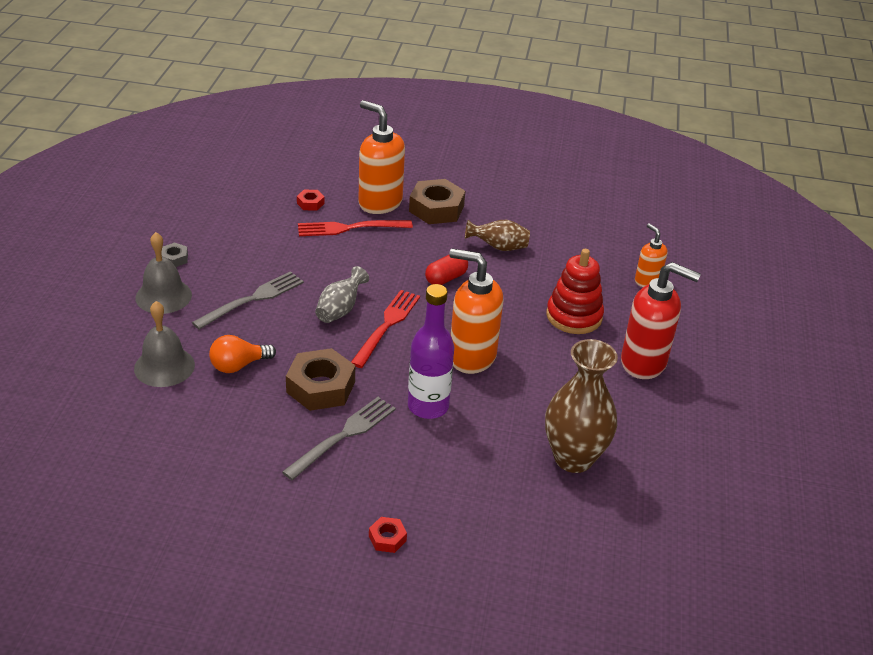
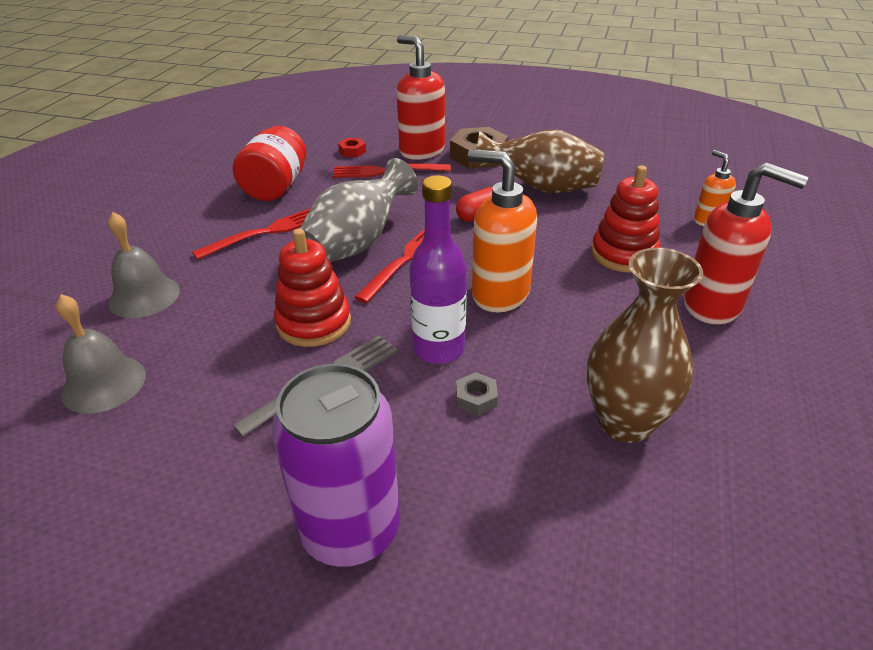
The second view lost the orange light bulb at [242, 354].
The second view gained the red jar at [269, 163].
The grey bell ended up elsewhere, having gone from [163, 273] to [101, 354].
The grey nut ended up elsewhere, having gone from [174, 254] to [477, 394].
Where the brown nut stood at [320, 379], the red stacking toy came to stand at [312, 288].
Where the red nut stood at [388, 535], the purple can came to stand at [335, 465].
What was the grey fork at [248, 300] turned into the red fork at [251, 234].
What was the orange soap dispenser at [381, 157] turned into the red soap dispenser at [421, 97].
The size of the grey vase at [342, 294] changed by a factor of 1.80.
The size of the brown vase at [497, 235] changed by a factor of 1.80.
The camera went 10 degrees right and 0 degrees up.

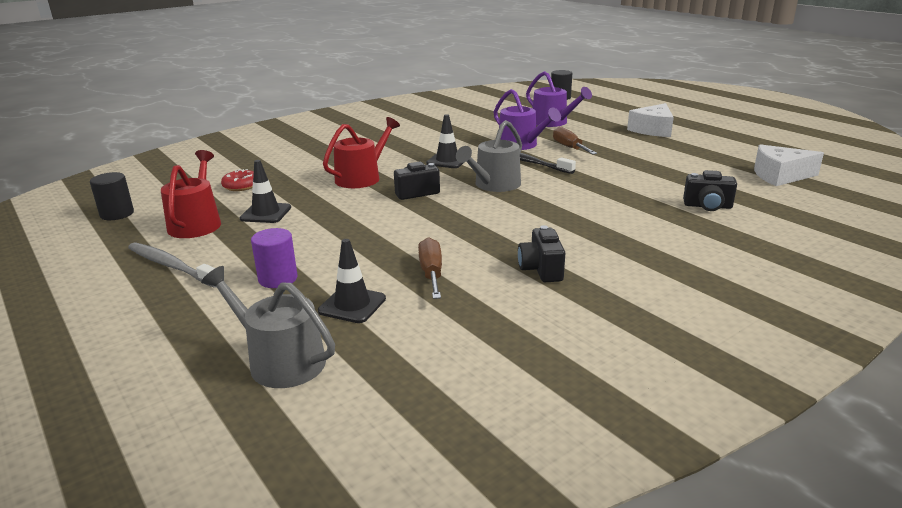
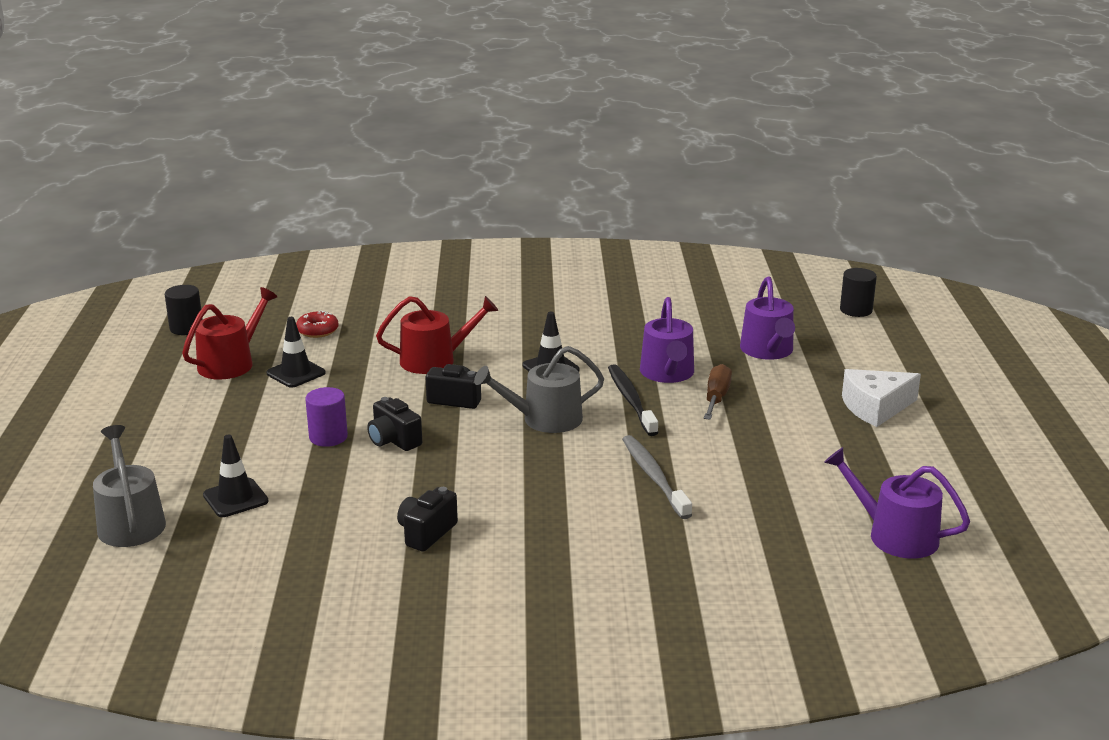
The second view lost the brown screwdriver at [430, 268].
The grey toothbrush ended up elsewhere, having gone from [172, 265] to [657, 477].
The purple cylinder ended up elsewhere, having gone from [274, 258] to [326, 417].
The black camera ended up elsewhere, having gone from [710, 190] to [394, 424].
Where the white cheese stood at [789, 165], the purple watering can came to stand at [897, 503].
The camera went 35 degrees right and 0 degrees up.

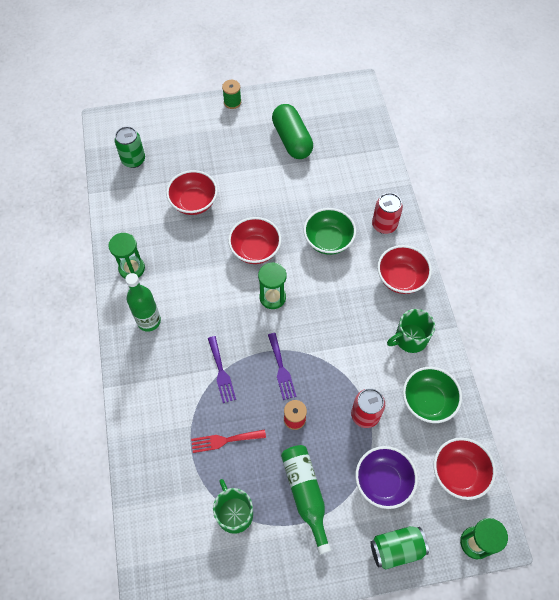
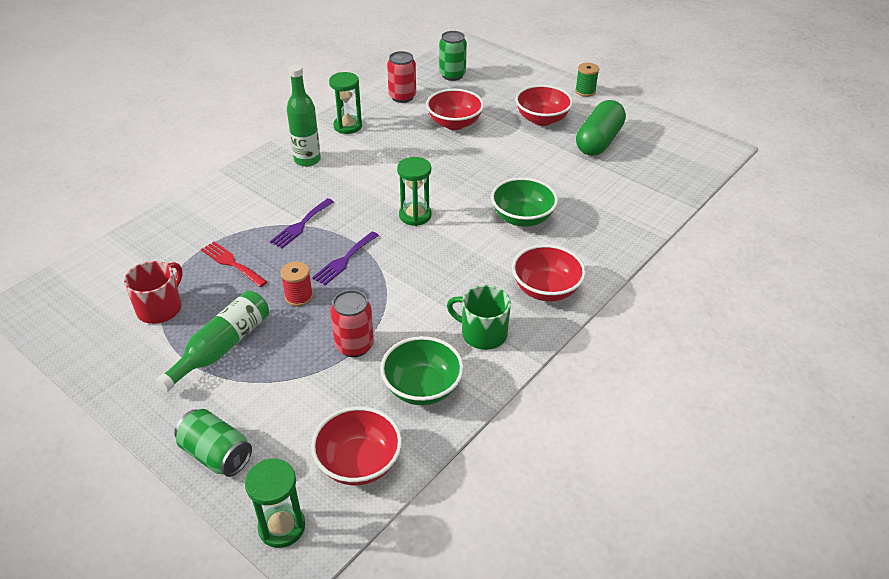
The second view lost the purple bowl at [386, 477].
The red bowl ended up elsewhere, having gone from [254, 240] to [544, 105].
The red can ended up elsewhere, having gone from [387, 213] to [401, 77].
What was the green mug at [233, 506] turned into the red mug at [153, 292].
The camera went 50 degrees right and 20 degrees down.

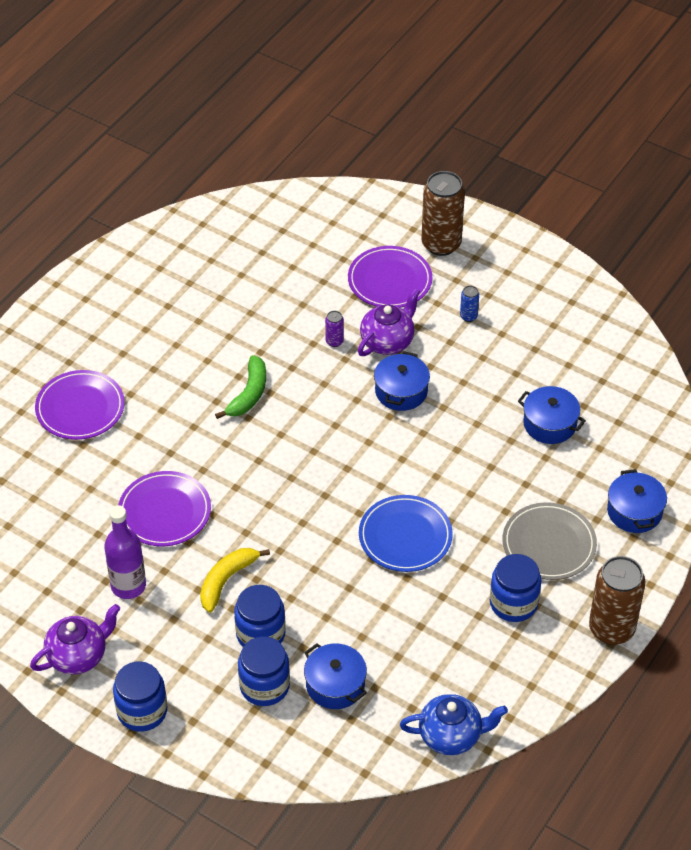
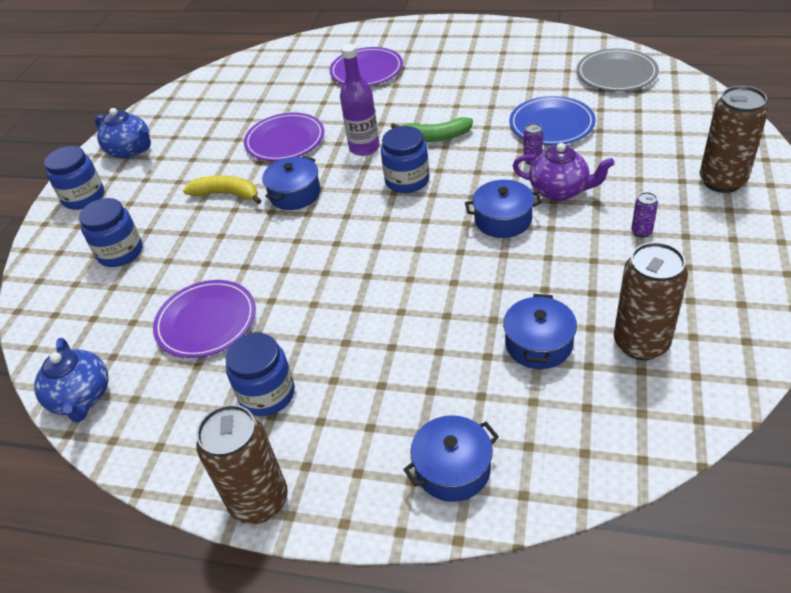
The second view gained the brown can at [651, 301].
The purple bottle ended up elsewhere, having gone from [125, 552] to [360, 100].
The blue jar ended up elsewhere, having gone from [260, 616] to [405, 159].
The blue pot ended up elsewhere, having gone from [335, 676] to [291, 183].
The purple plate ended up elsewhere, having gone from [390, 277] to [204, 319].
The blue plate ended up elsewhere, having gone from [406, 533] to [552, 120].
The grey plate ended up elsewhere, having gone from [550, 541] to [618, 69].
What was the purple teapot at [75, 639] turned into the blue teapot at [123, 133].
What was the blue can at [469, 304] turned into the purple can at [644, 214].
The camera went 75 degrees right and 5 degrees down.

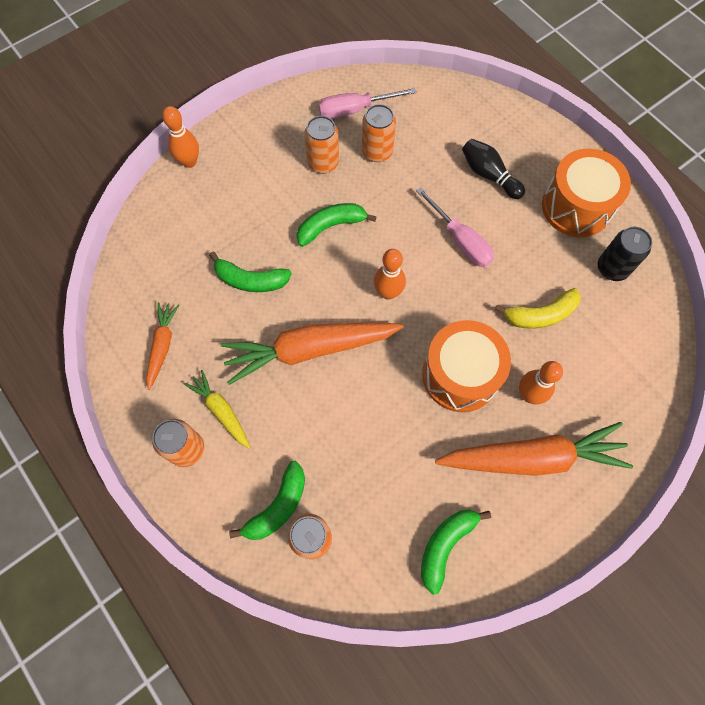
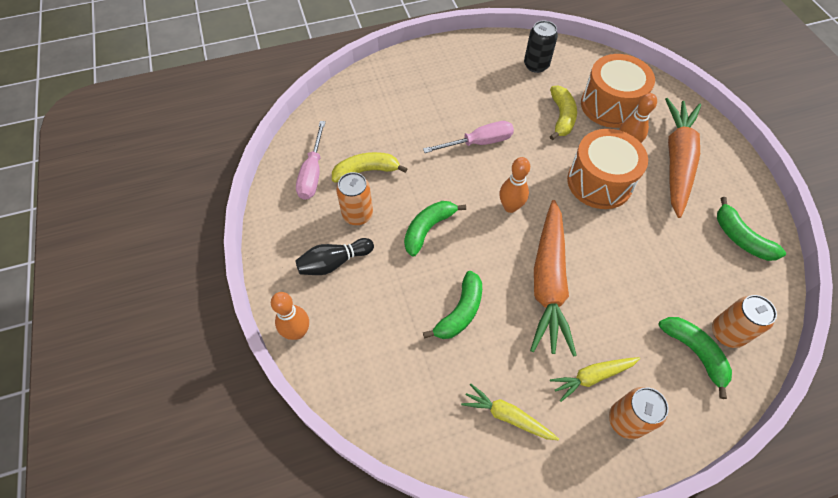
The black bowling pin ended up elsewhere, having gone from [493, 169] to [334, 256].
The orange drum ended up elsewhere, having gone from [586, 192] to [618, 91].
Where the orange can stood at [379, 133], the yellow banana came to stand at [370, 167].
What was the orange carrot at [162, 346] turned into the yellow carrot at [510, 412].
The green banana at [337, 225] ended up facing another way, 45 degrees clockwise from before.
The camera went 70 degrees left and 10 degrees down.

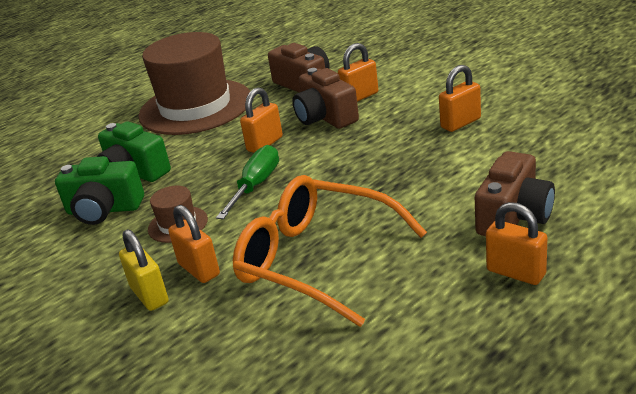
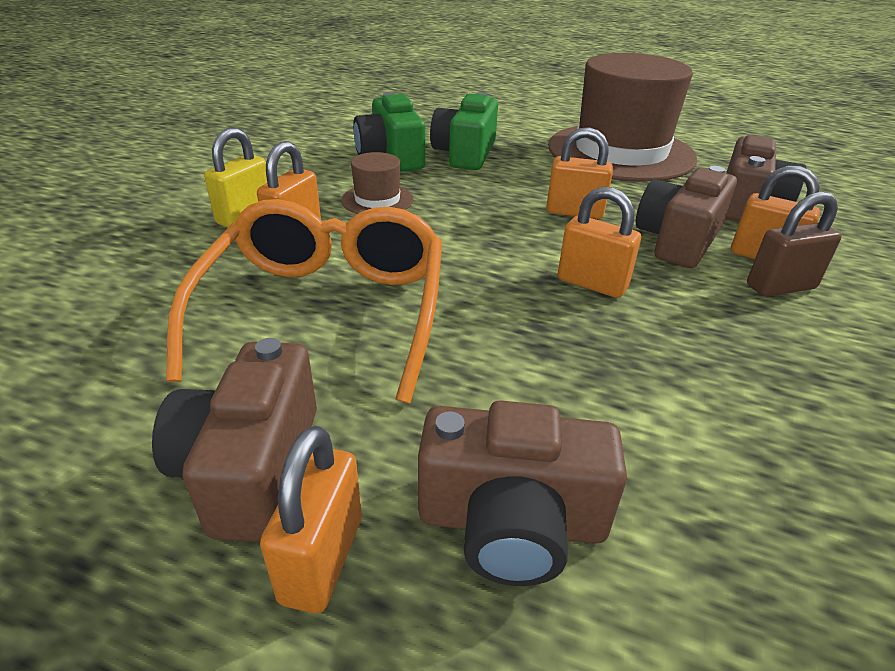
The second view lost the green screwdriver at [247, 182].
The second view gained the brown camera at [234, 440].
The second view gained the brown padlock at [794, 244].
The orange padlock ended up elsewhere, having gone from [460, 98] to [599, 242].
The camera went 60 degrees right and 5 degrees up.

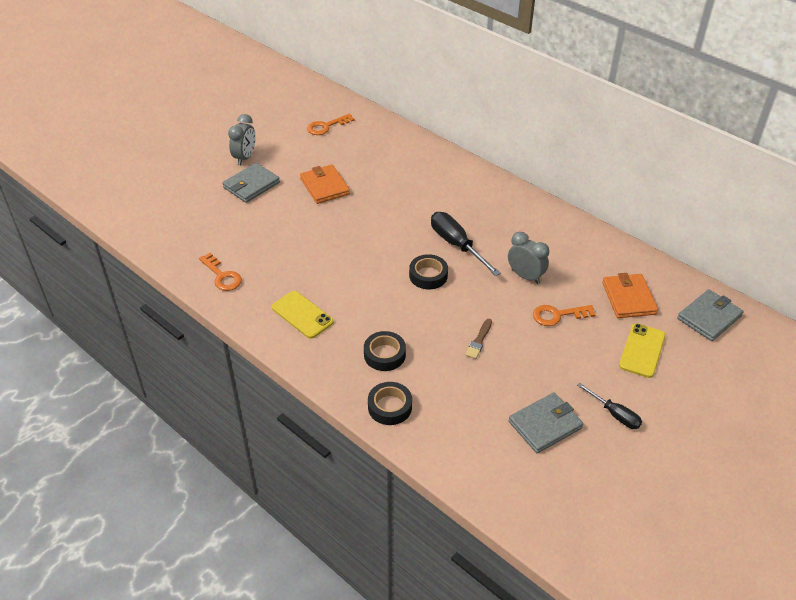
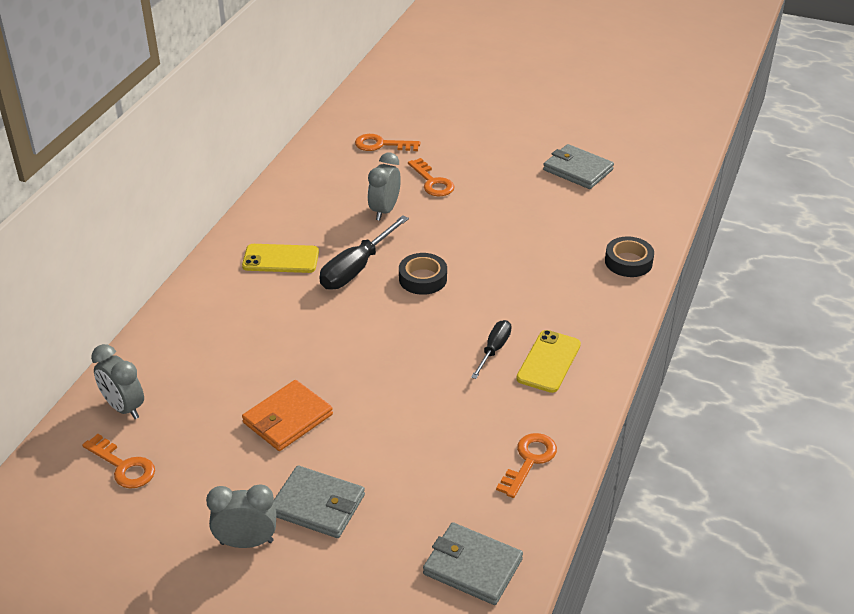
The second view lost the black tape at [385, 351].
The second view lost the brown brush at [478, 339].
The second view gained the grey clock at [117, 381].
The black screwdriver ended up elsewhere, having gone from [609, 406] to [491, 349].
The yellow phone ended up elsewhere, having gone from [642, 350] to [280, 258].
The grey wallet ended up elsewhere, having gone from [710, 315] to [473, 563].
Where the orange wallet stood at [630, 295], the orange key came to stand at [387, 142].
The camera went 110 degrees left and 5 degrees down.

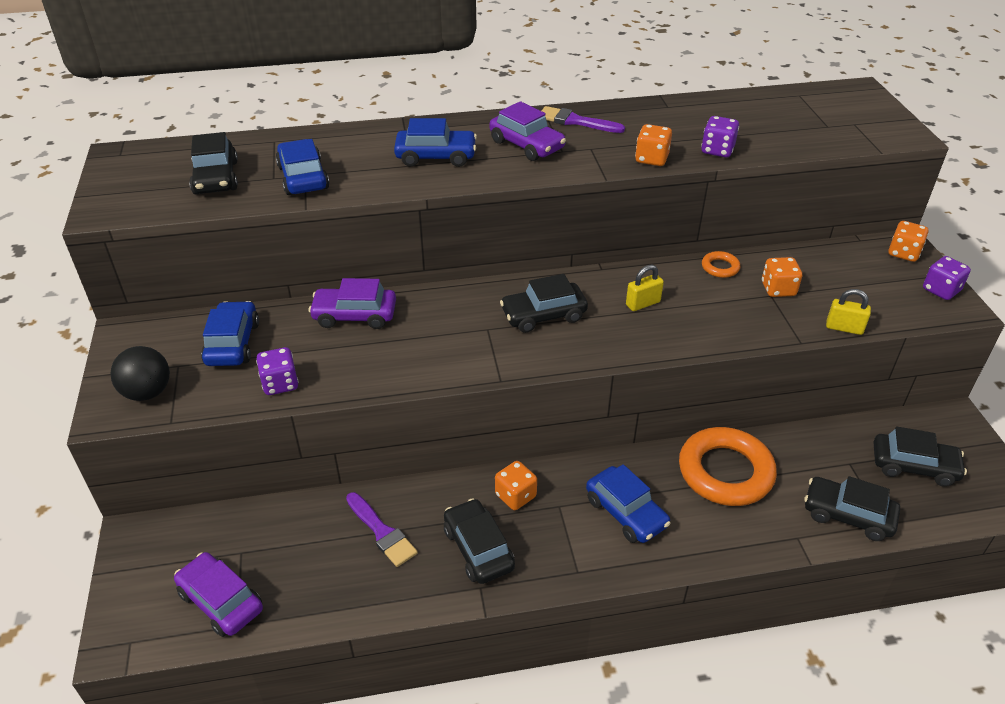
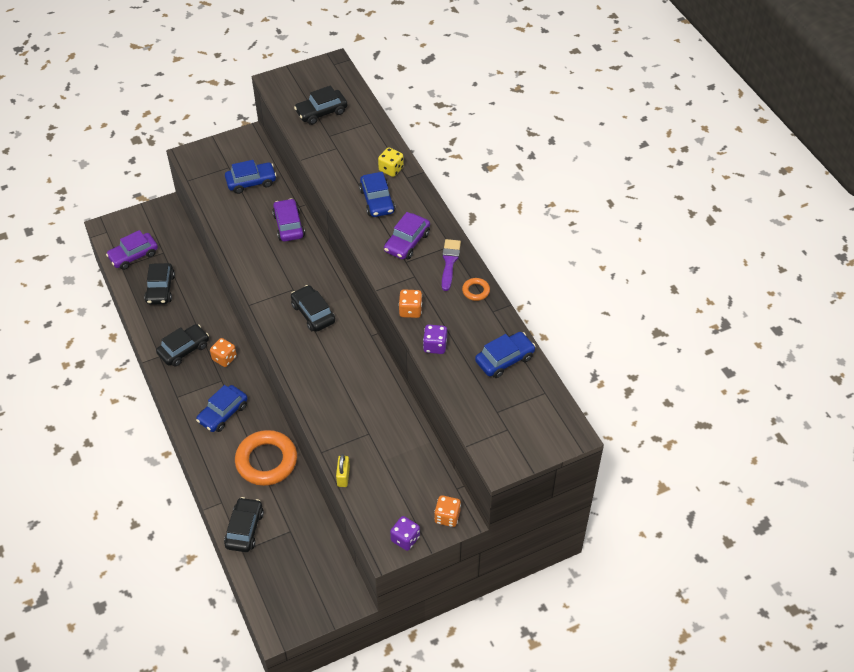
The second view lost the black ball at [140, 373].
The second view lost the purple dice at [277, 371].
The second view lost the purple brush at [382, 529].
The second view lost the yellow padlock at [645, 288].
The second view lost the orange dice at [782, 277].
The second view gained the yellow dice at [391, 162].
The blue car ended up elsewhere, having gone from [302, 167] to [505, 355].
The orange ring ended up elsewhere, having gone from [721, 264] to [476, 289].
The black car ended up elsewhere, having gone from [920, 456] to [159, 283].
The purple car at [218, 594] ended up facing another way, 150 degrees counterclockwise from before.
The camera went 75 degrees right and 10 degrees up.

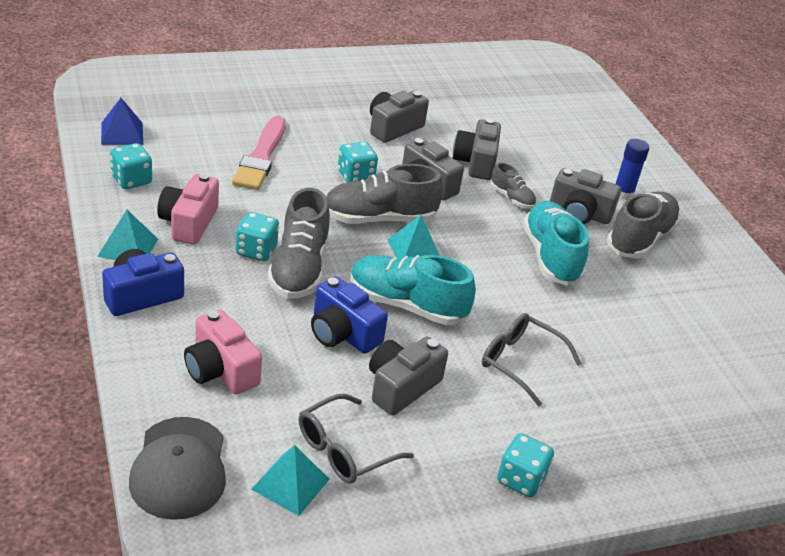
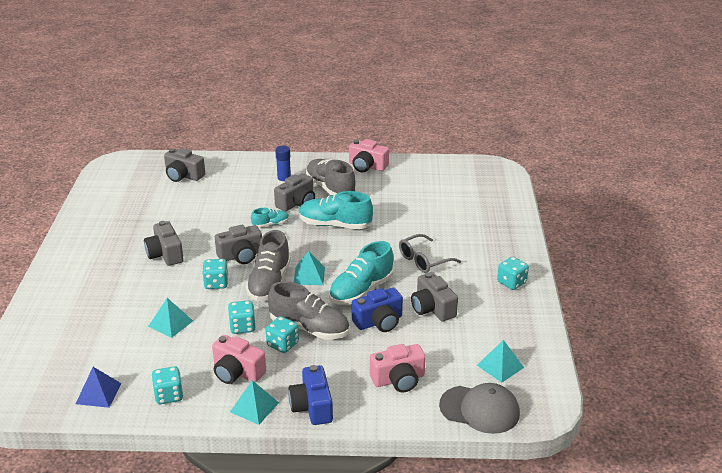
The second view lost the grey glasses at [356, 439].
The second view gained the turquoise dice at [242, 317].
The second view gained the pink camera at [369, 156].
The grey camera ended up elsewhere, having gone from [477, 149] to [184, 165].
Where the pink brush stood at [259, 153], the turquoise pyramid came to stand at [170, 318].
What was the grey shoe at [513, 185] turned into the turquoise shoe at [270, 218].
The camera went 65 degrees left and 5 degrees down.

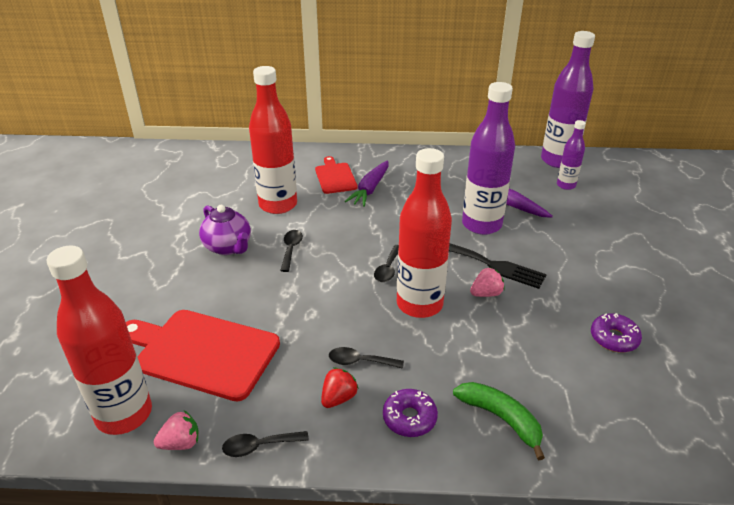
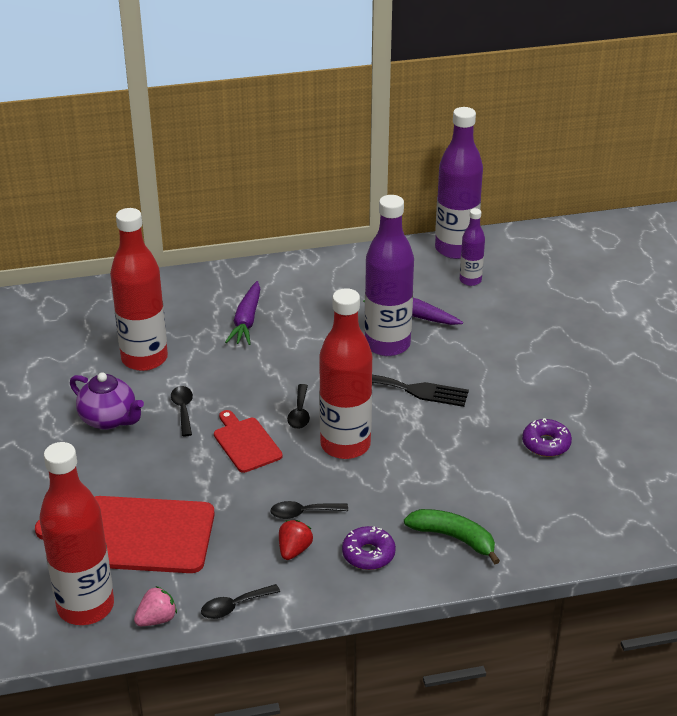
The second view lost the pink strawberry at [487, 282].
The red cutting board ended up elsewhere, having gone from [336, 175] to [248, 441].
The camera went 15 degrees left and 0 degrees up.

